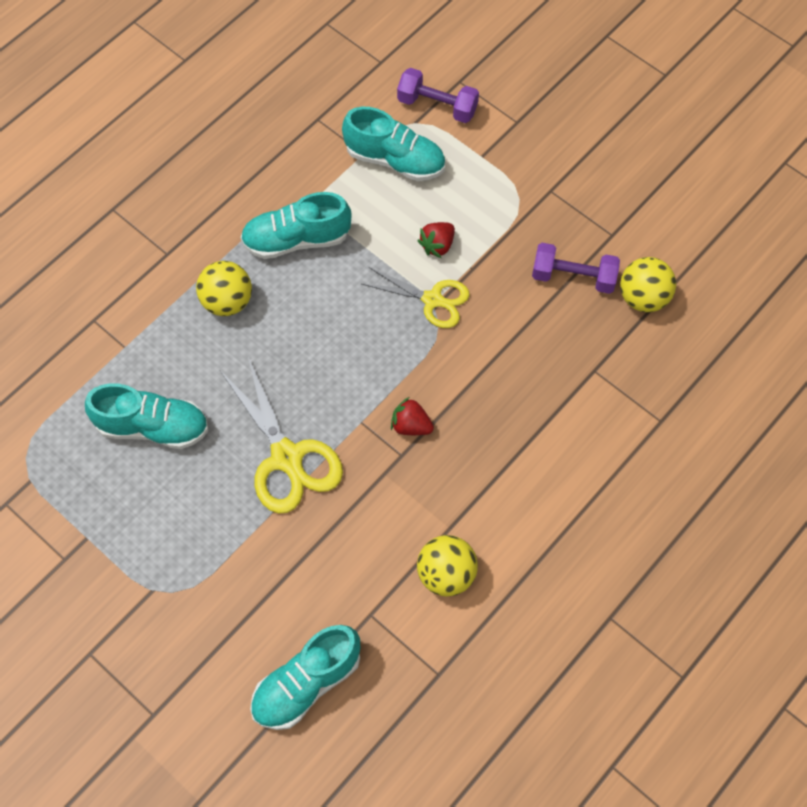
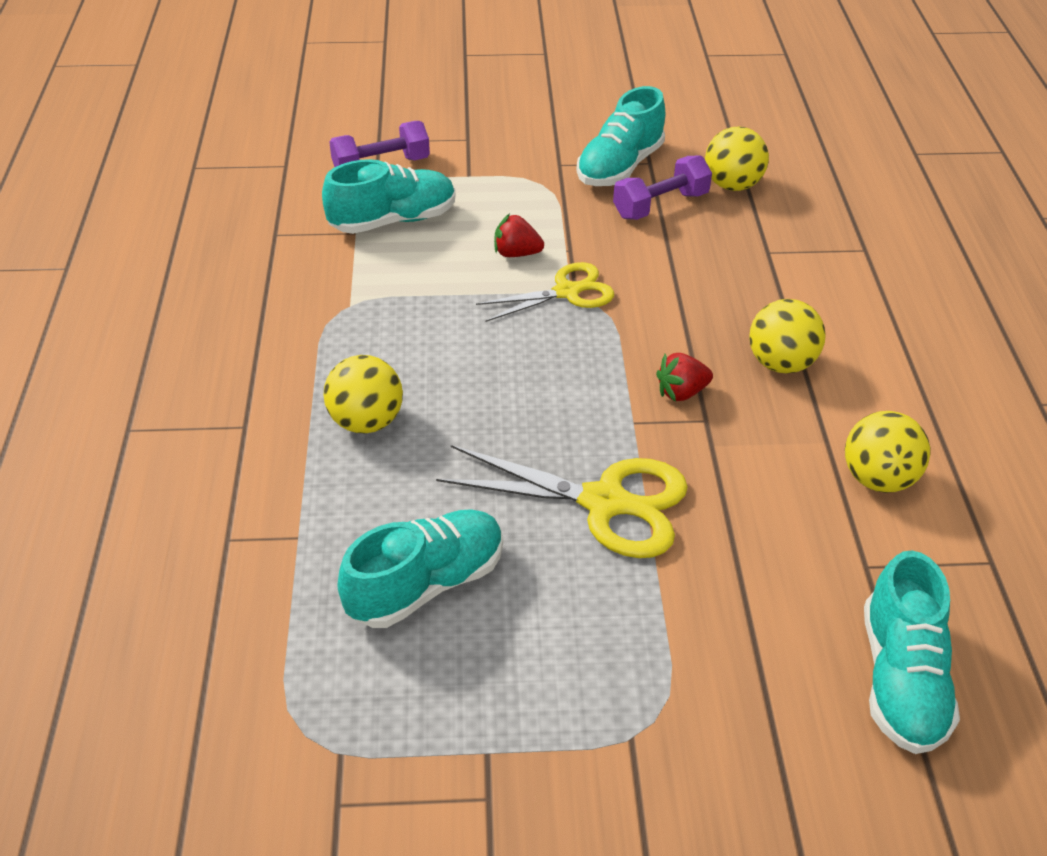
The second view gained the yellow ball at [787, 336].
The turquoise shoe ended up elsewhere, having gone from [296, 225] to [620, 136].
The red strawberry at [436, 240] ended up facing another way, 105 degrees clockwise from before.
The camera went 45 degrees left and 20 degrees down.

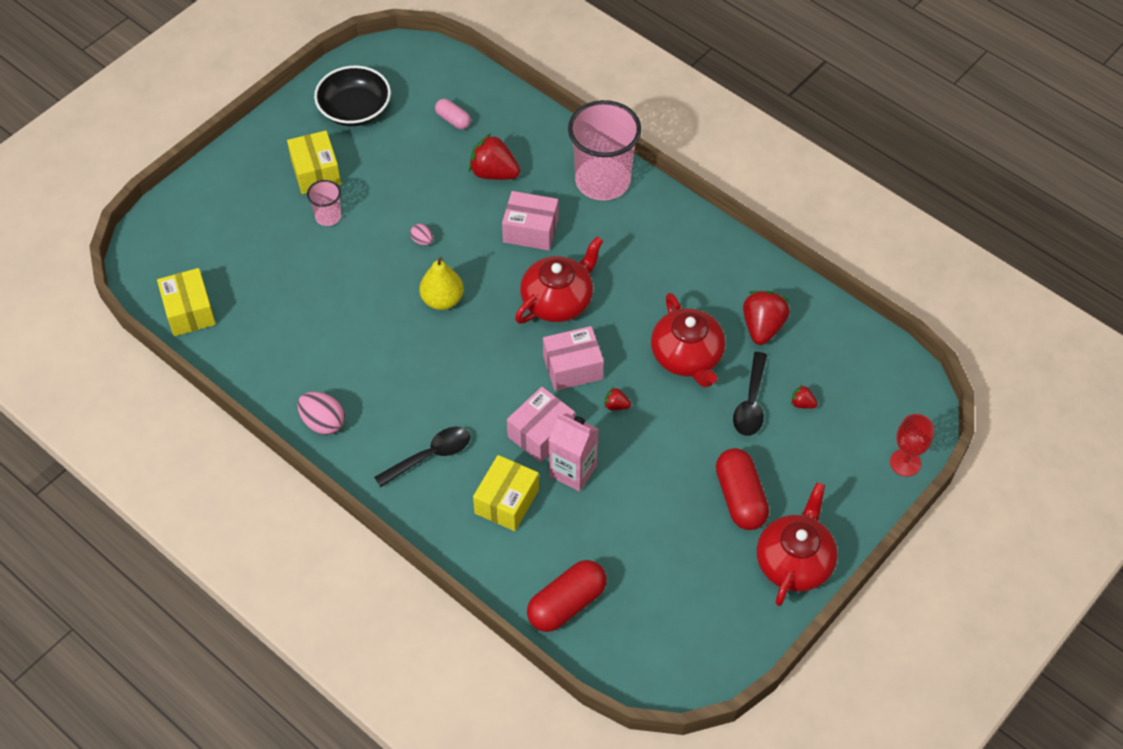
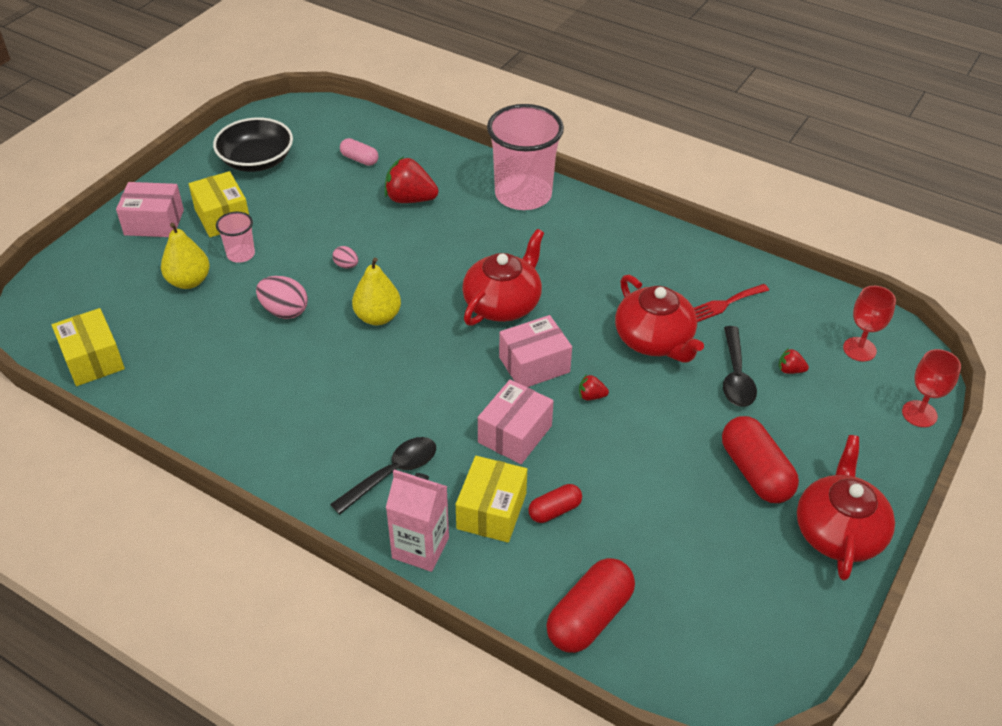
The second view gained the yellow pear at [185, 256].
The second view gained the red capsule at [555, 503].
The second view gained the red goblet at [869, 324].
The pink egg ended up elsewhere, having gone from [321, 413] to [282, 297].
The pink box ended up elsewhere, having gone from [530, 220] to [150, 209].
The pink carton ended up elsewhere, having gone from [573, 452] to [417, 520].
Where the red strawberry stood at [766, 318], the red fork came to stand at [731, 303].
The camera went 10 degrees left and 10 degrees down.

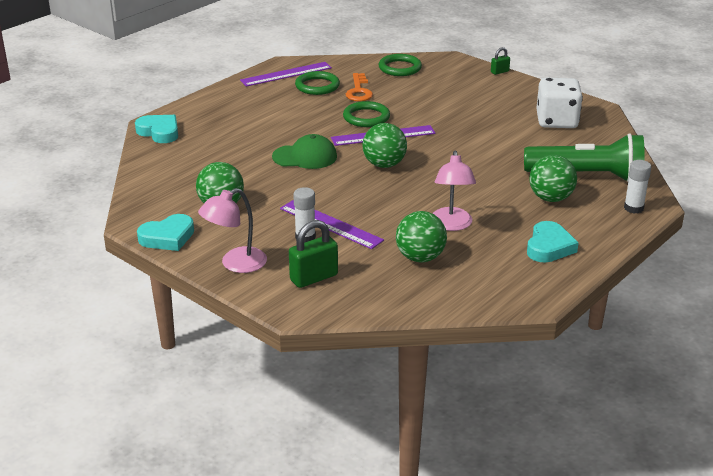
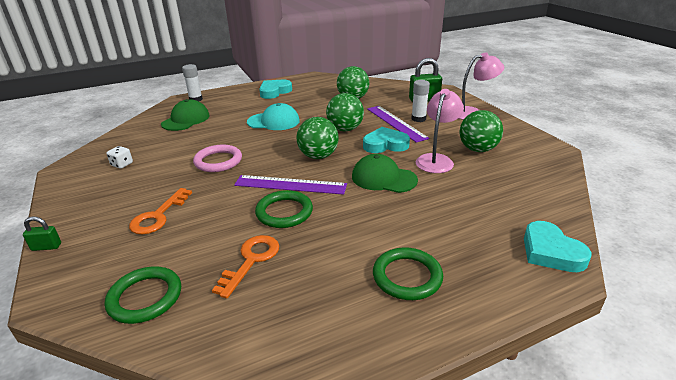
The second view lost the purple ruler at [286, 74].
The second view gained the orange key at [160, 211].
The second view gained the pink ring at [217, 158].
The second view gained the turquoise cap at [273, 116].
The turquoise heart ended up elsewhere, having gone from [165, 232] to [386, 140].
The green ring ended up elsewhere, having gone from [317, 83] to [408, 273].
The pink lamp ended up elsewhere, having gone from [454, 190] to [440, 131].
The green ball ended up elsewhere, having gone from [553, 178] to [345, 112].
Where the green flashlight stood at [584, 157], the green cap came to stand at [185, 115].
The size of the white dice at [559, 103] changed by a factor of 0.41.
The camera went 155 degrees left and 0 degrees up.

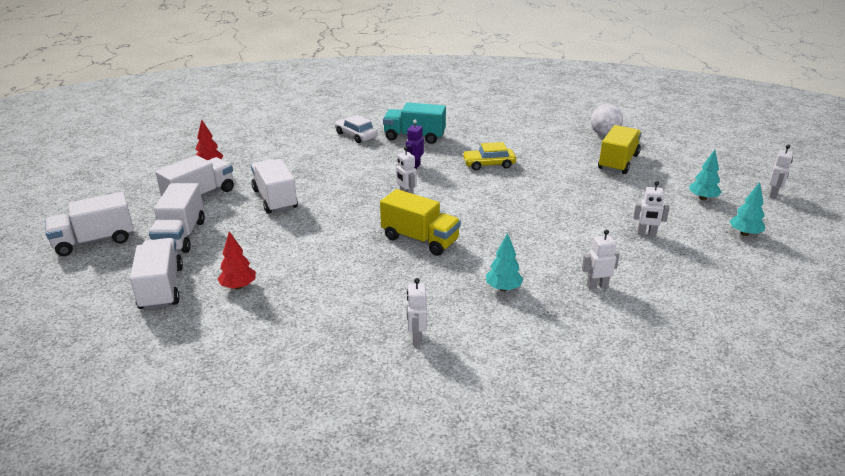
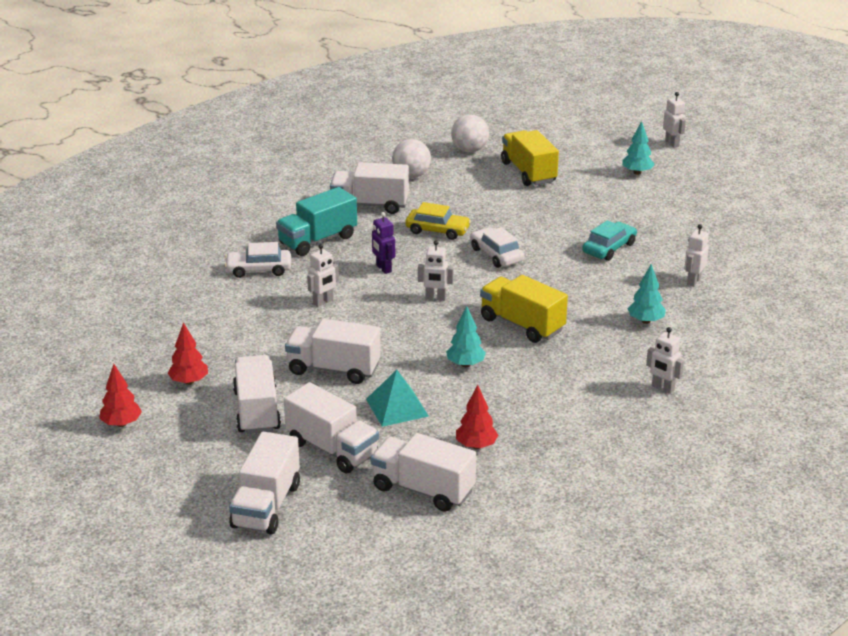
The second view gained the red tree at [120, 395].
The second view gained the white truck at [369, 188].
The second view gained the turquoise pyramid at [397, 398].
The second view gained the white ball at [411, 158].
The second view gained the white car at [497, 247].
The second view gained the turquoise car at [609, 240].
The white robot ended up elsewhere, having gone from [651, 209] to [323, 275].
The turquoise tree ended up elsewhere, having gone from [747, 209] to [466, 336].
The yellow truck at [420, 222] ended up facing another way, 120 degrees counterclockwise from before.
The yellow car at [489, 156] ended up facing another way, 105 degrees counterclockwise from before.
The camera went 50 degrees left and 0 degrees up.

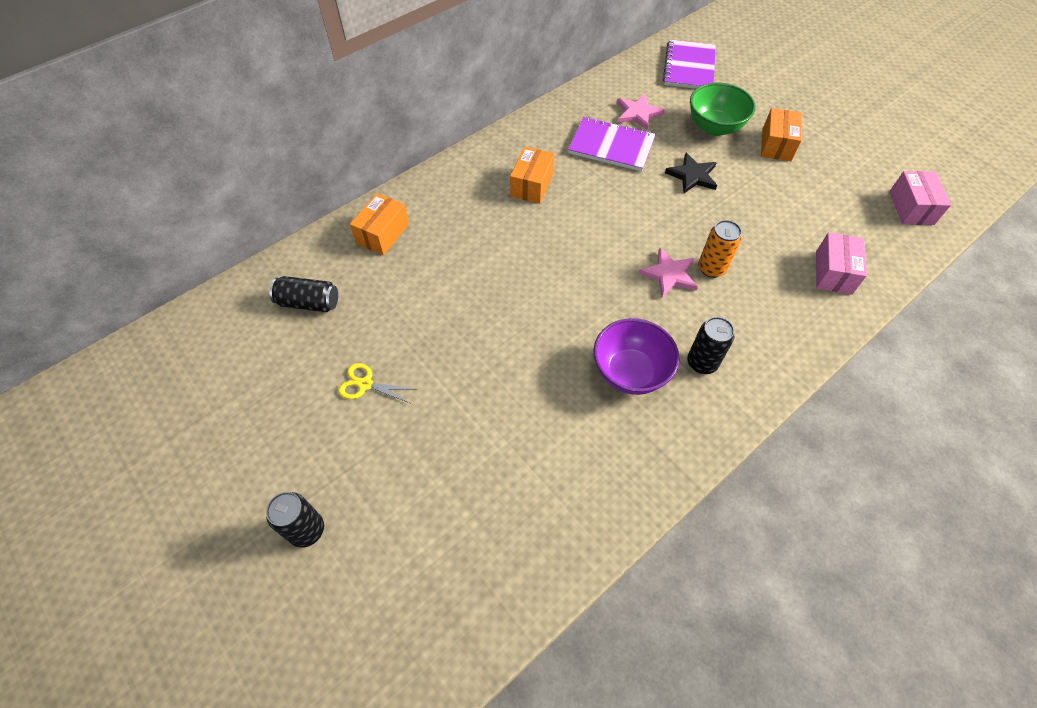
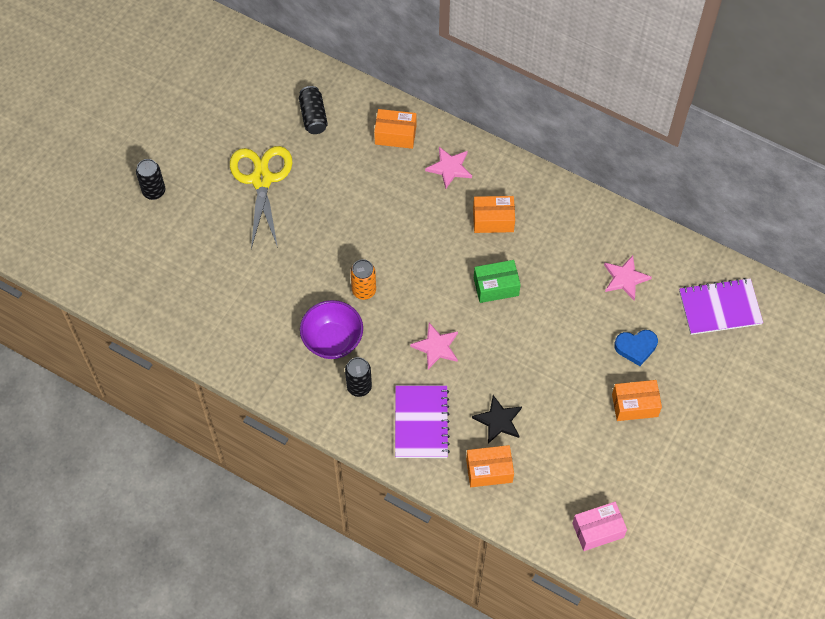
The second view gained the pink star at [448, 168].
The second view gained the green box at [497, 281].
The purple notebook ended up elsewhere, having gone from [612, 144] to [422, 422].
The black star ended up elsewhere, having gone from [691, 173] to [497, 419].
The orange can ended up elsewhere, having gone from [720, 249] to [363, 279].
Where the green bowl stood at [722, 109], the blue heart came to stand at [636, 348].
What was the pink box at [841, 263] turned into the orange box at [490, 466].
The size of the yellow scissors at [376, 383] changed by a factor of 2.13.
The camera went 70 degrees right and 5 degrees up.

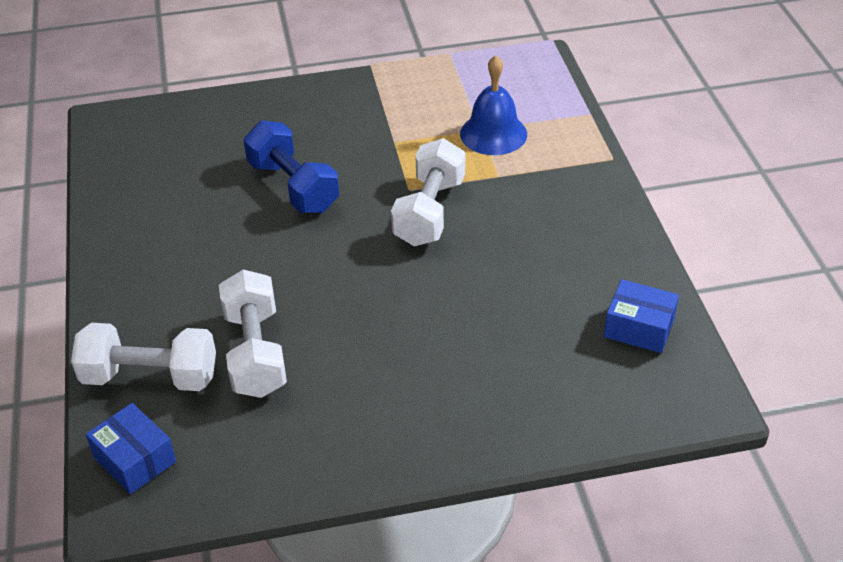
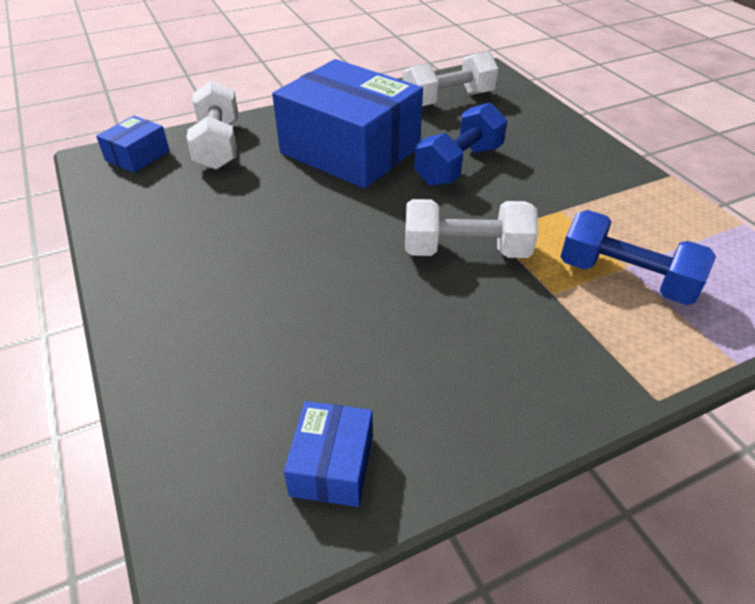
The second view gained the blue box at [347, 124].
The white dumbbell ended up elsewhere, having gone from [253, 333] to [451, 78].
Where the blue bell stood at [493, 105], the blue dumbbell came to stand at [638, 257].
The camera went 75 degrees right and 0 degrees up.

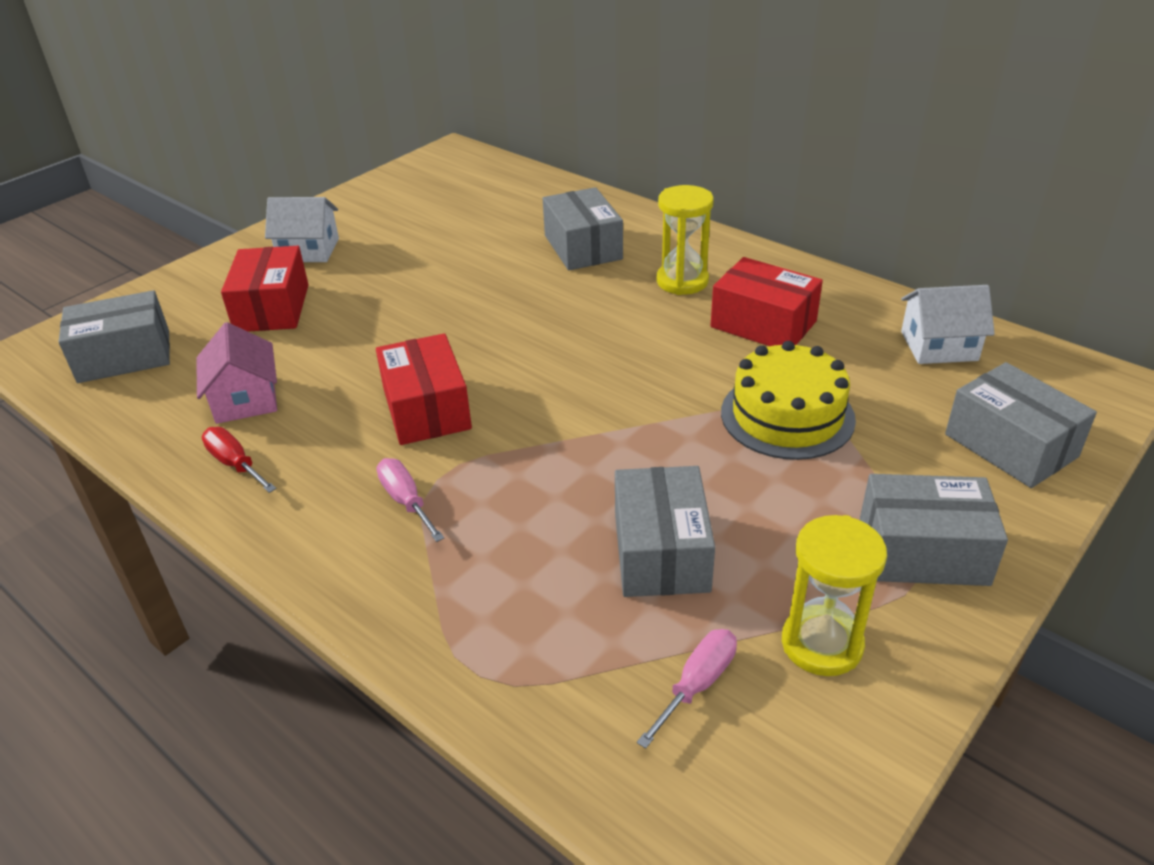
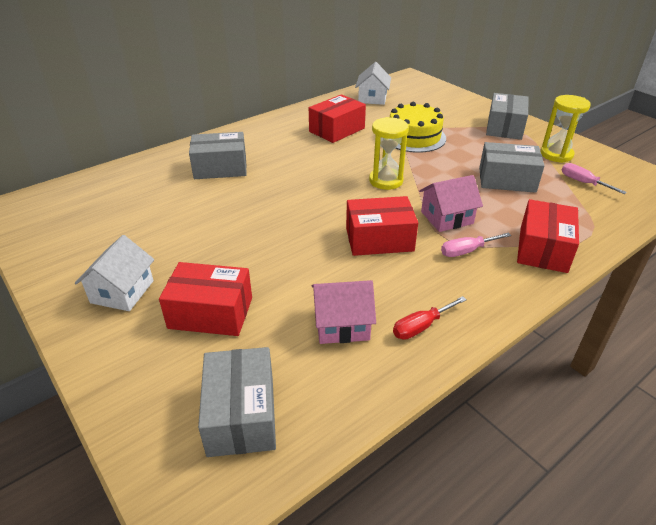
The second view lost the grey box at [1021, 425].
The second view gained the pink house at [451, 203].
The second view gained the red box at [548, 236].
The yellow hourglass ended up elsewhere, having gone from [685, 240] to [389, 153].
The camera went 80 degrees left and 0 degrees up.

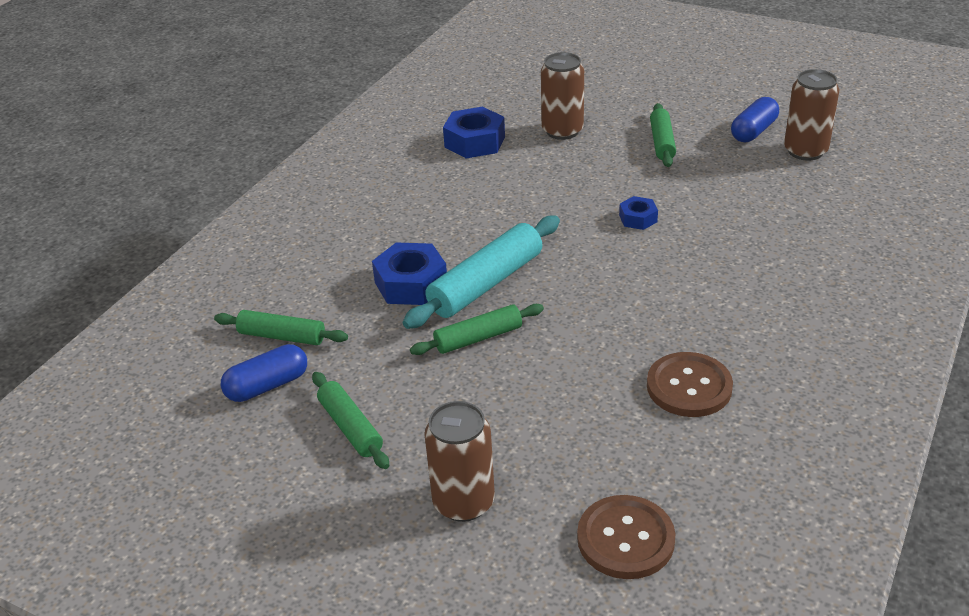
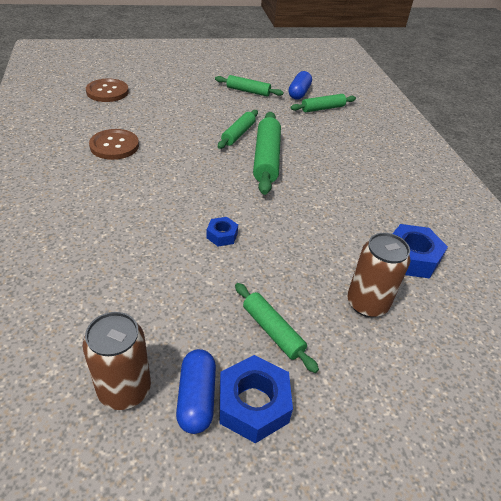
The second view lost the brown can at [459, 461].
The blue nut ended up elsewhere, having gone from [409, 273] to [256, 399].
What was the turquoise rolling pin at [481, 272] turned into the green rolling pin at [267, 153].
The camera went 135 degrees right and 5 degrees up.

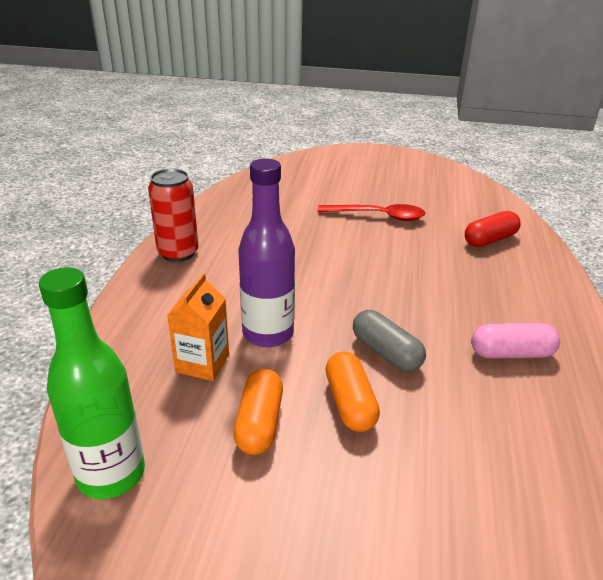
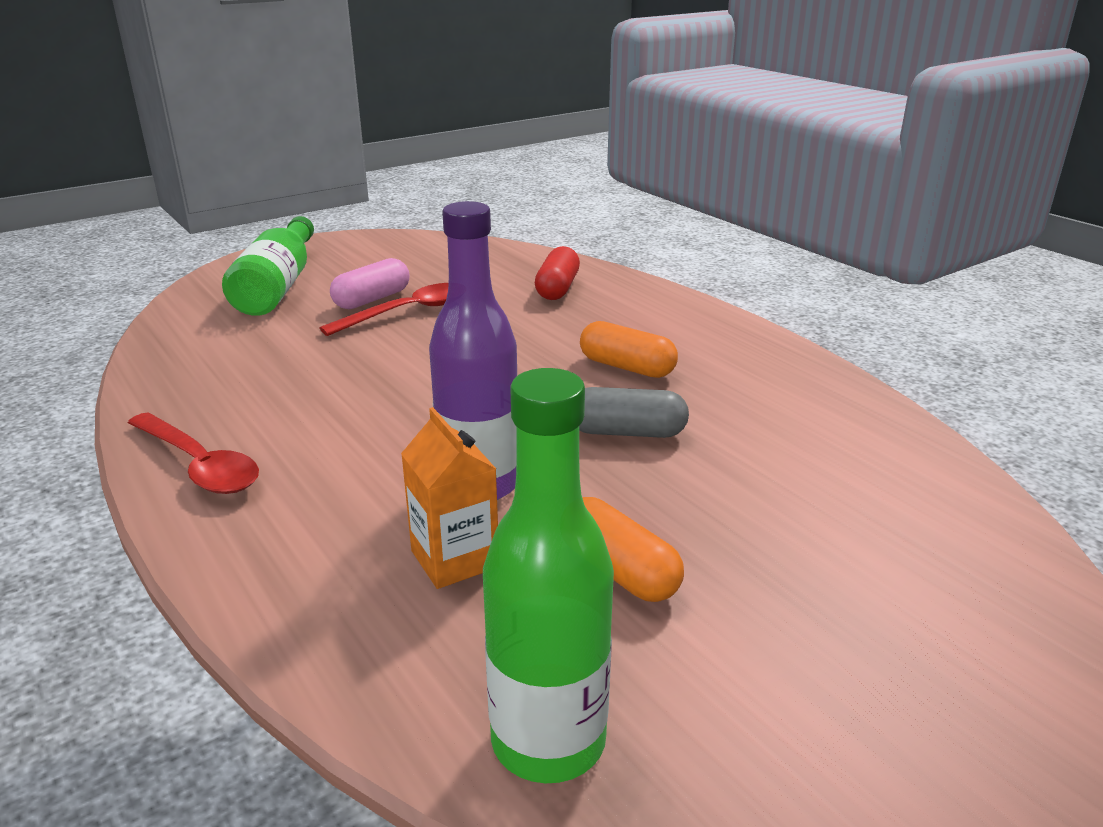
The second view gained the green bottle at [268, 266].
The orange capsule ended up elsewhere, having gone from [353, 392] to [629, 349].
The pink capsule ended up elsewhere, having gone from [515, 341] to [370, 283].
Where the red can stood at [173, 215], the red spoon came to stand at [193, 453].
The camera went 45 degrees left and 5 degrees down.

